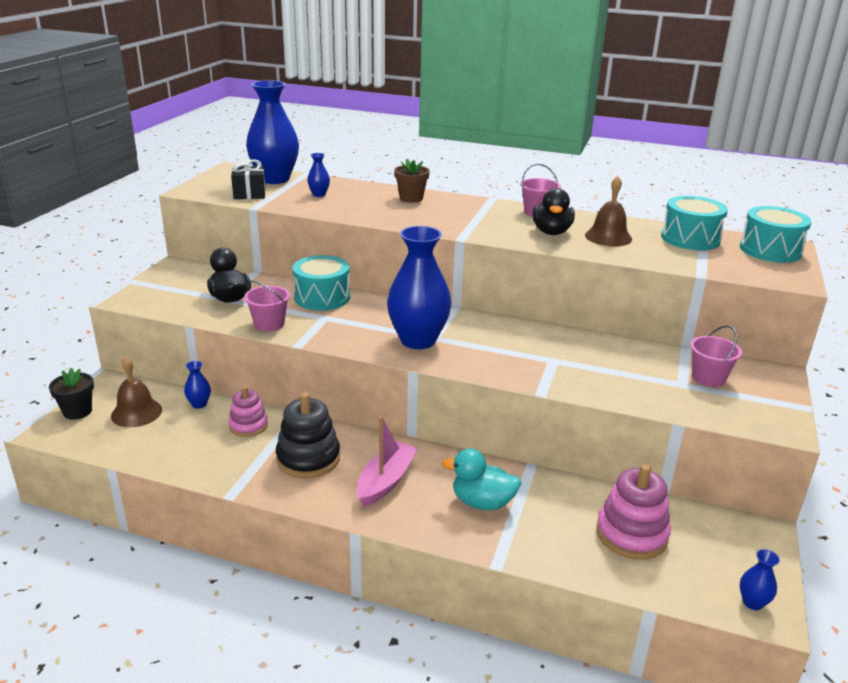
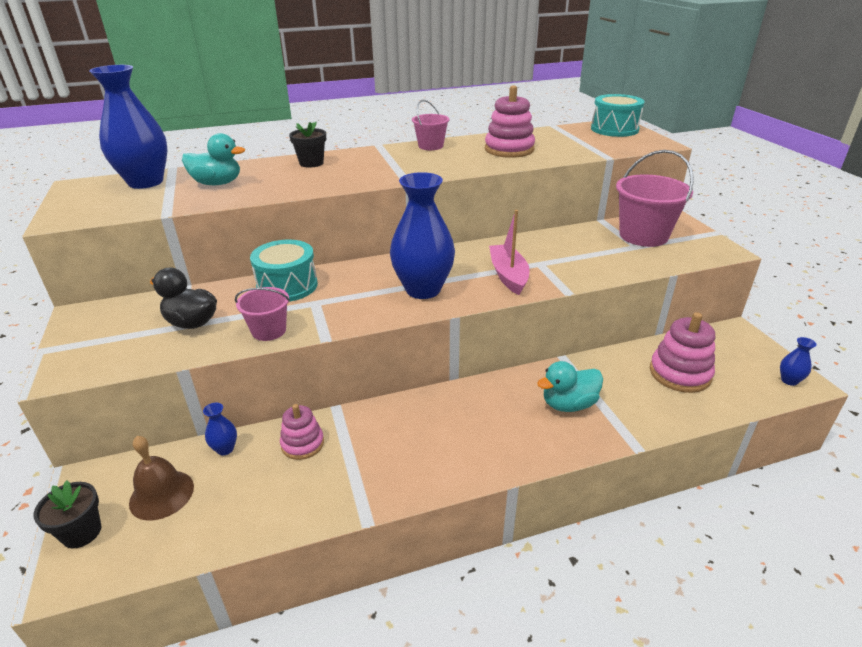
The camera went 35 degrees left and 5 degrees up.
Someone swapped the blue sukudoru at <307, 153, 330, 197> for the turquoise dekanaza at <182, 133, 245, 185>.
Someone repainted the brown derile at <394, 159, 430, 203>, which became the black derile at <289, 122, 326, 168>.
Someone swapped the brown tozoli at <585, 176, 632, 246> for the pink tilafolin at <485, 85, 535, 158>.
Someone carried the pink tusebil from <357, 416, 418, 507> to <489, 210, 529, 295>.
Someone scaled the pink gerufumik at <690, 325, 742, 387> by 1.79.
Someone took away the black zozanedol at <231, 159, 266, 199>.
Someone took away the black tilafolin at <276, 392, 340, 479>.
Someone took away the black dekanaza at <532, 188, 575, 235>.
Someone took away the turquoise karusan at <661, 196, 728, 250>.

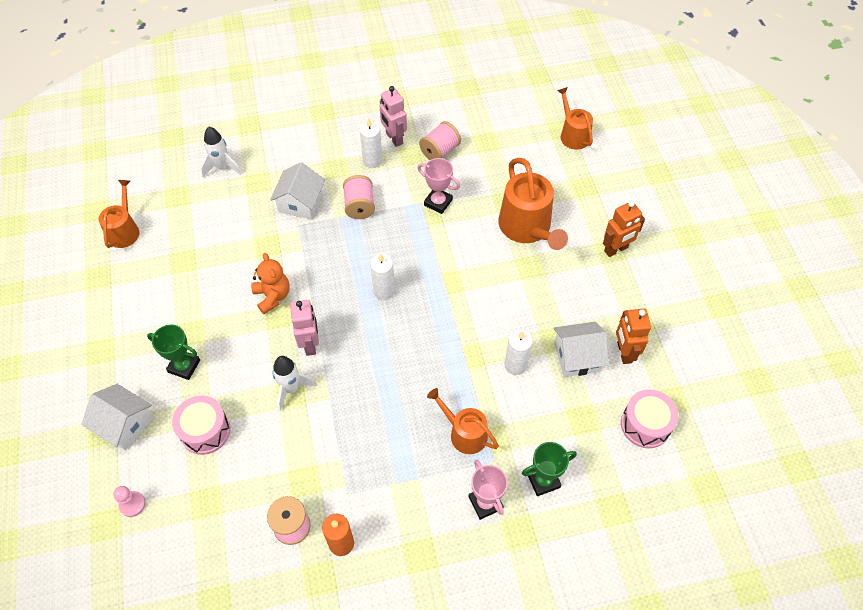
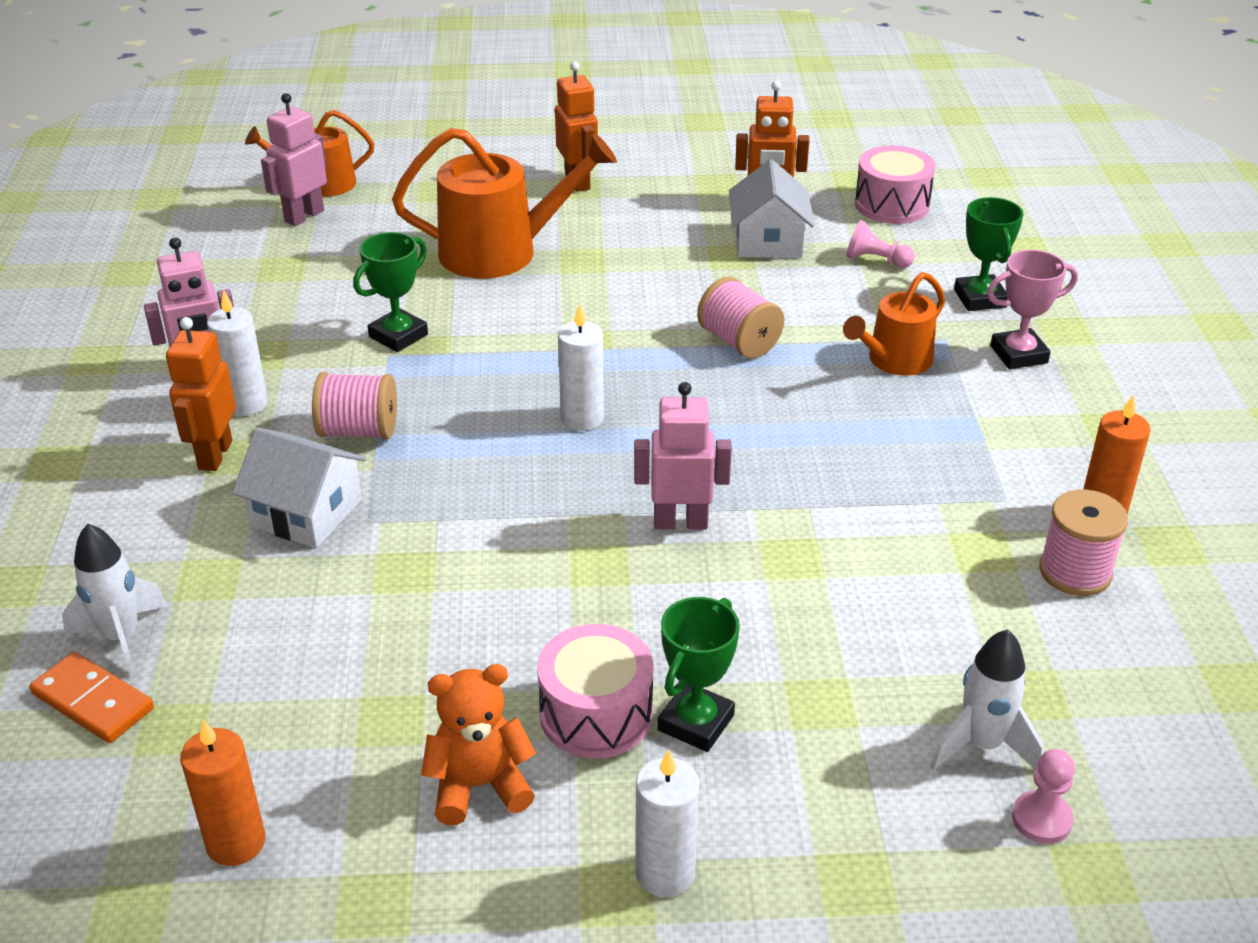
The camera went 80 degrees left and 20 degrees down.
Someone put down the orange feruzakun at <29, 652, 154, 743>.
Someone put down the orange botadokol at <166, 317, 236, 471>.
Someone swapped the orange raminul at <99, 180, 139, 248> for the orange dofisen at <180, 719, 265, 866>.
Someone put down the pink botadokol at <261, 93, 327, 226>.
Someone repainted the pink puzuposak at <418, 158, 460, 214>, which became the green puzuposak at <353, 232, 428, 352>.
Someone carried the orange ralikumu from <251, 253, 290, 314> to <421, 664, 536, 825>.
Someone carried the pink karusan from <172, 395, 230, 455> to <537, 624, 654, 758>.
Someone carried the white dofisen from <504, 330, 533, 375> to <635, 749, 699, 897>.
Someone carried the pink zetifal from <419, 121, 461, 160> to <697, 277, 784, 359>.
Someone put down the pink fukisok at <846, 220, 915, 268>.
Someone carried the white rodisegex from <273, 356, 317, 411> to <930, 629, 1044, 771>.
Someone took away the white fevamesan at <81, 384, 153, 450>.

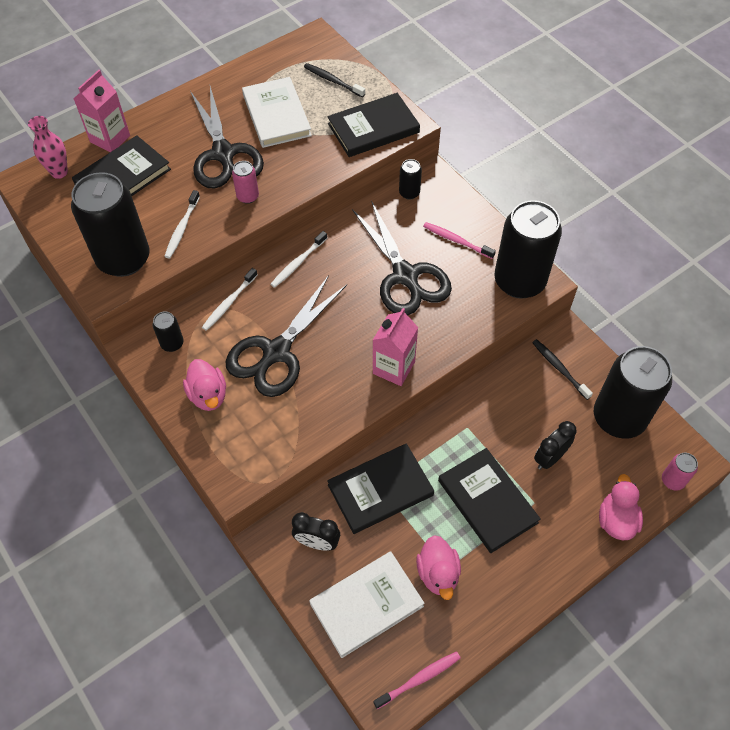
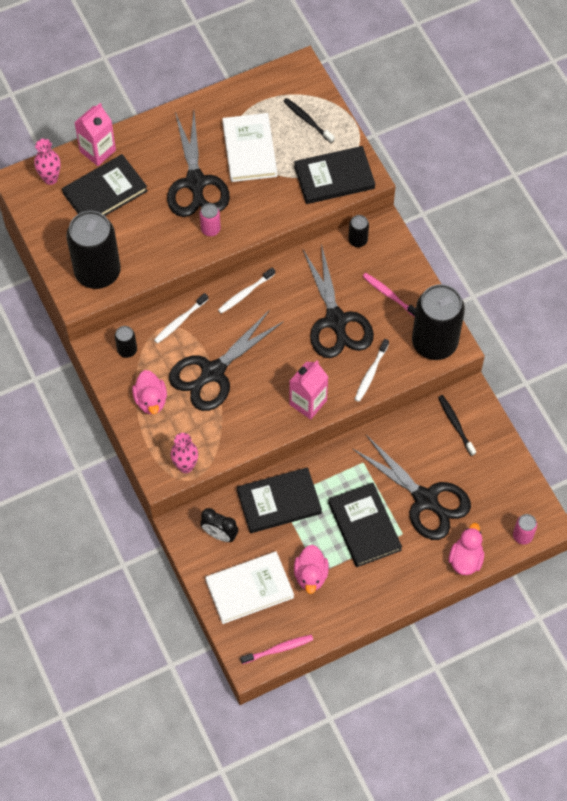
The camera went 10 degrees right and 5 degrees up.
Someone put down the pink sukudoru at <171, 433, 198, 473>.
Someone swapped the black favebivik at <534, 421, 577, 470> for the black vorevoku at <352, 435, 471, 540>.
Someone carried the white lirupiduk from <164, 190, 200, 258> to <355, 339, 389, 402>.
Someone took away the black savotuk at <594, 346, 672, 439>.

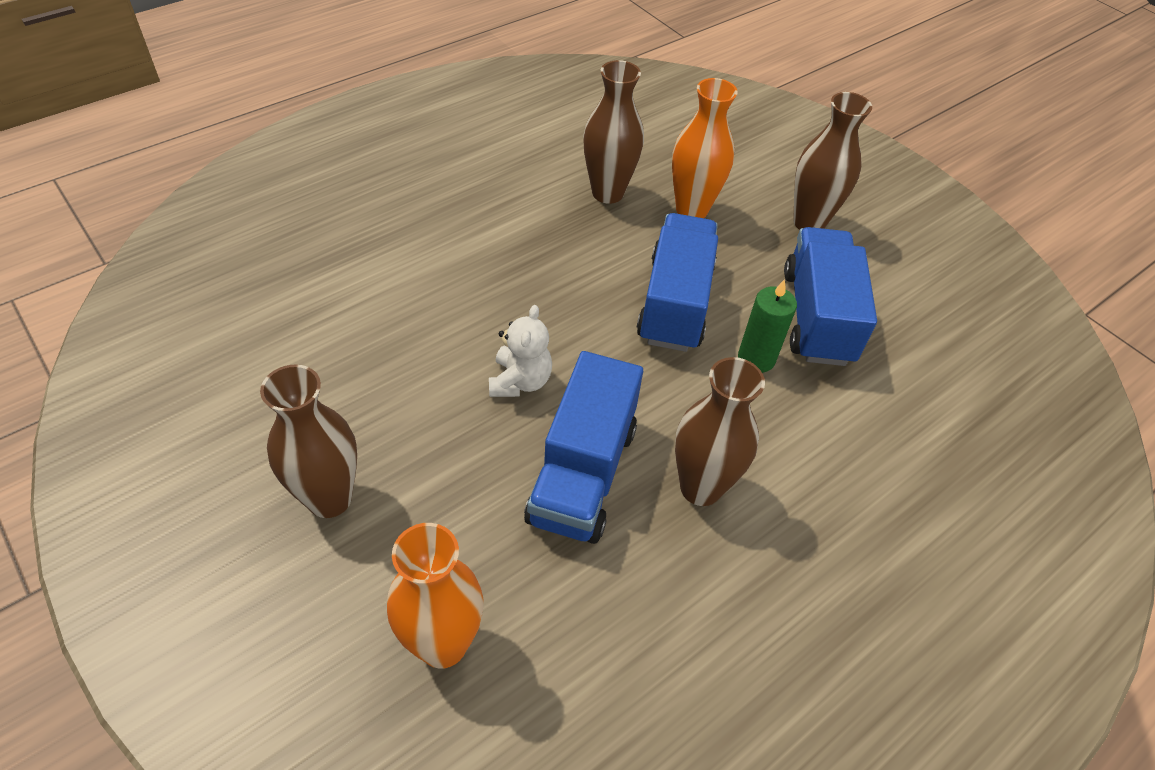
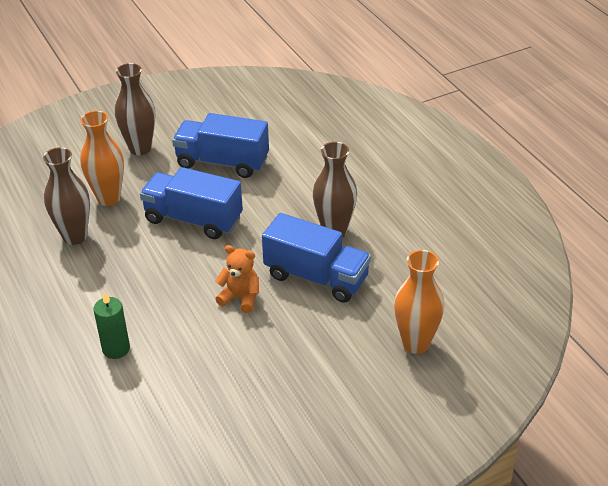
The camera went 75 degrees left and 10 degrees down.
Someone carried the green dofisen from <738, 279, 797, 373> to <94, 292, 130, 359>.
Someone repainted the white ralikumu at <489, 305, 552, 397>, which became the orange ralikumu at <215, 245, 259, 313>.
Someone took away the brown sukudoru at <260, 364, 357, 518>.

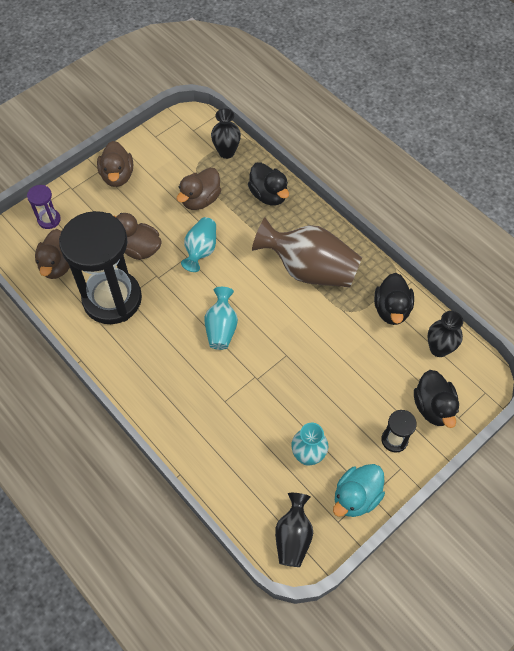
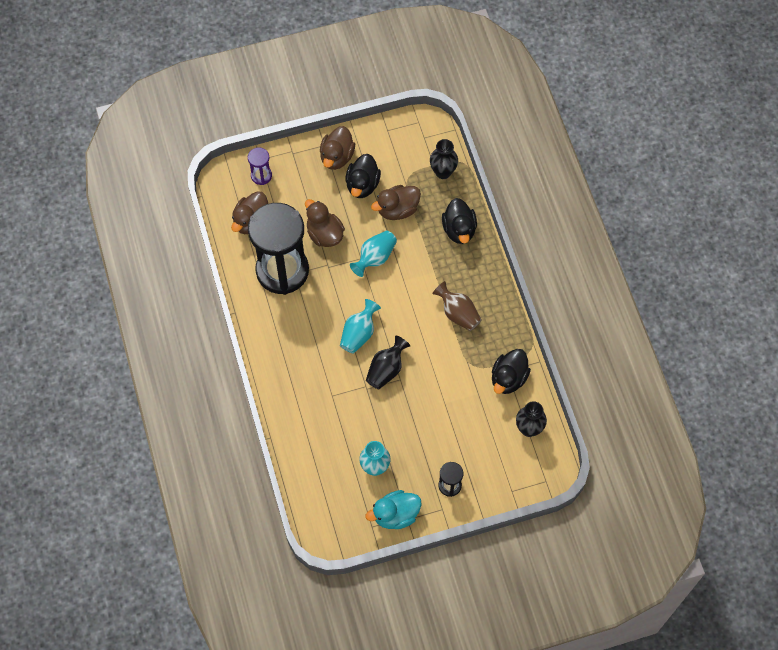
The camera went 25 degrees right and 5 degrees up.
Someone carried the black dekanaza from <414, 370, 459, 428> to <345, 154, 381, 198>.
Someone carried the black sukudoru from <275, 493, 313, 567> to <366, 335, 410, 389>.
Someone scaled the brown sukudoru at <252, 217, 362, 287> by 0.56.

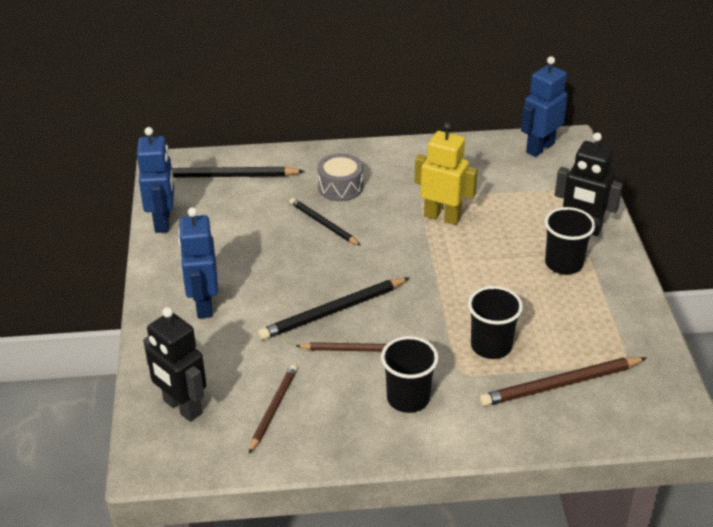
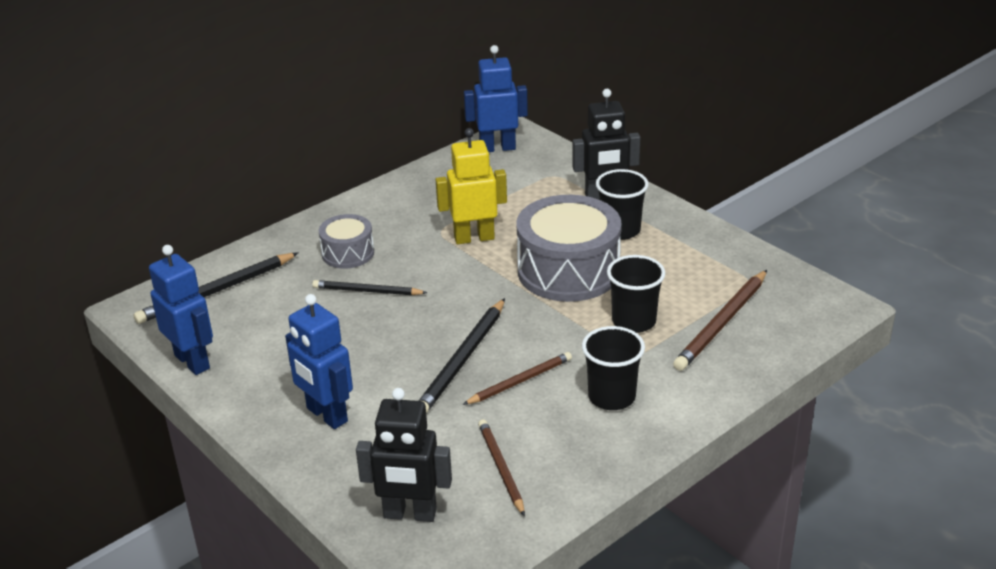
The camera went 35 degrees left and 5 degrees down.
Someone rotated the blue botadokol at <521, 56, 568, 157> by 75 degrees clockwise.
Someone put down the grey karusan at <516, 195, 622, 302>.

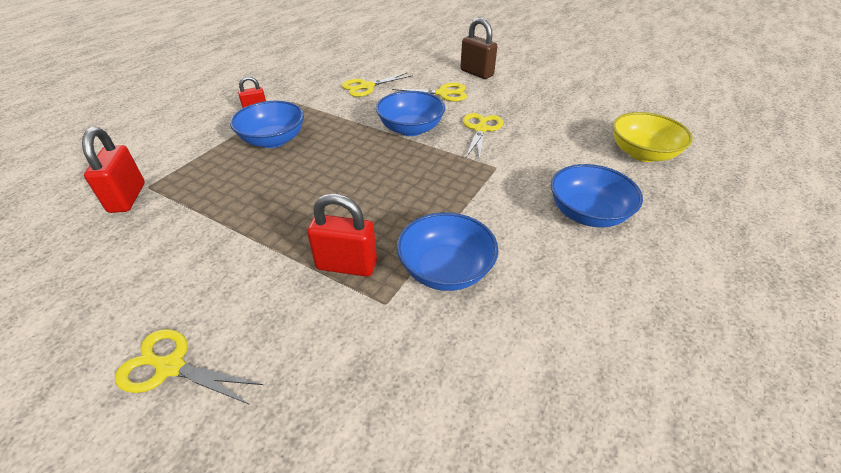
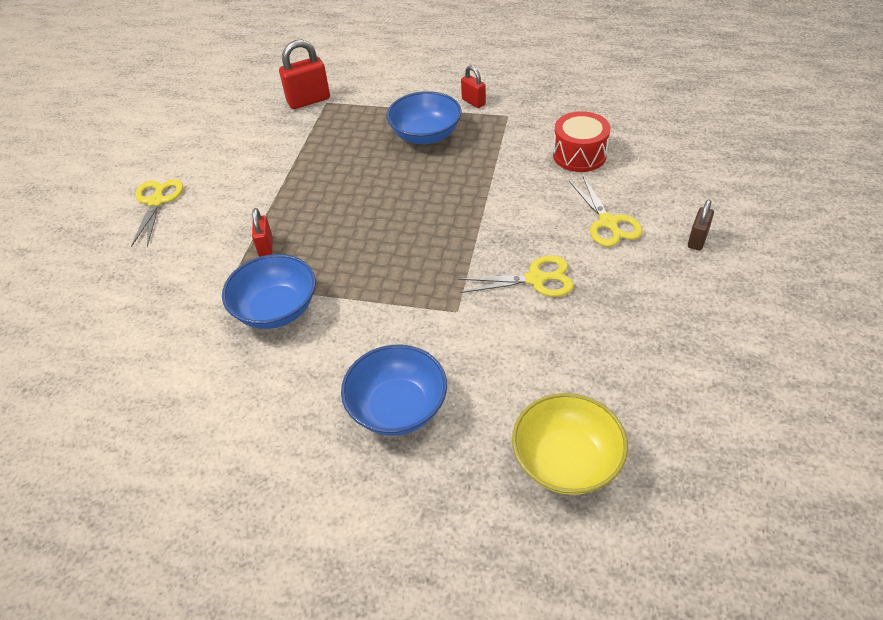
The camera went 75 degrees right and 5 degrees up.
Someone scaled the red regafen at <307, 194, 377, 277> by 0.60.
Someone swapped the yellow vorevoku at <342, 72, 413, 97> for the red karusan at <553, 111, 610, 172>.
Someone scaled the brown regafen at <460, 17, 497, 79> by 0.60.
Someone took away the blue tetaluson at <376, 91, 445, 136>.

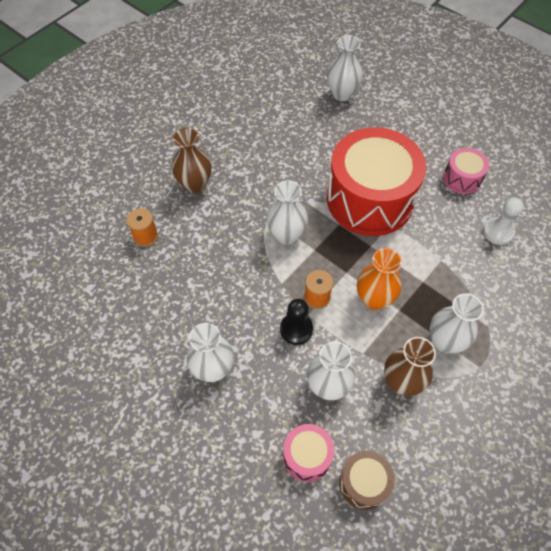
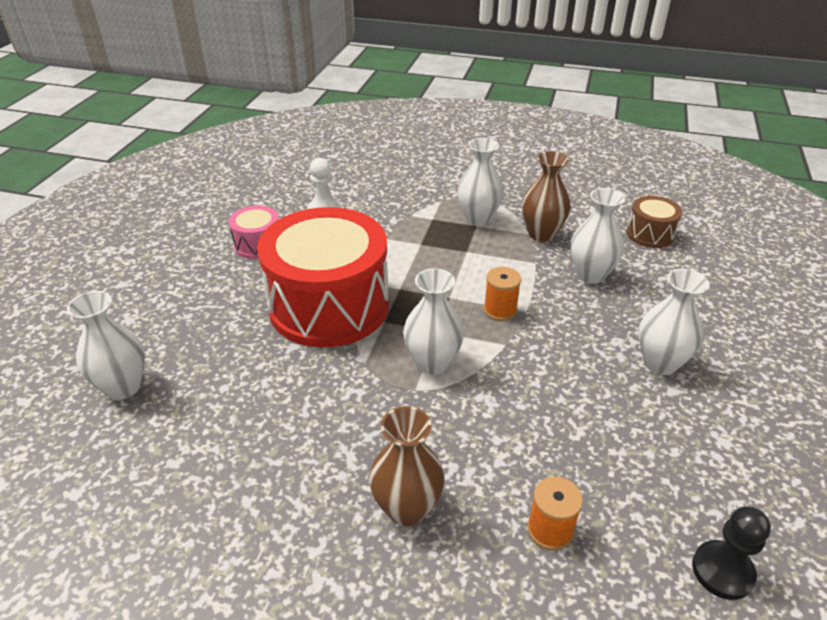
The camera went 115 degrees left and 20 degrees down.
Someone carried the black fukisok from <280, 299, 313, 345> to <692, 506, 771, 600>.
Someone took away the pink karusan at <283, 424, 335, 482>.
Someone took away the orange sukudoru at <357, 248, 402, 310>.

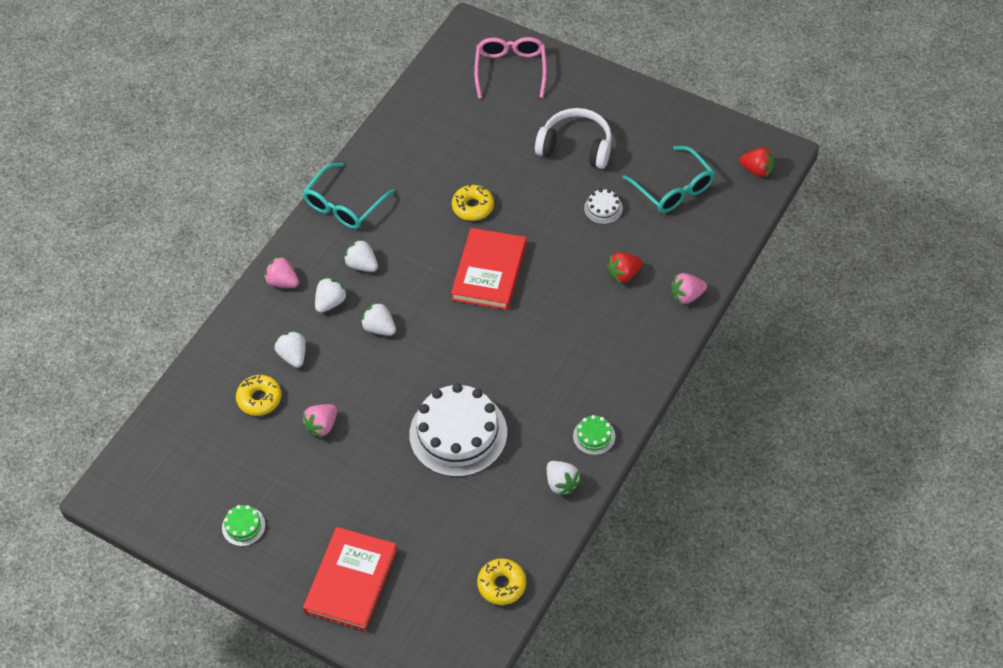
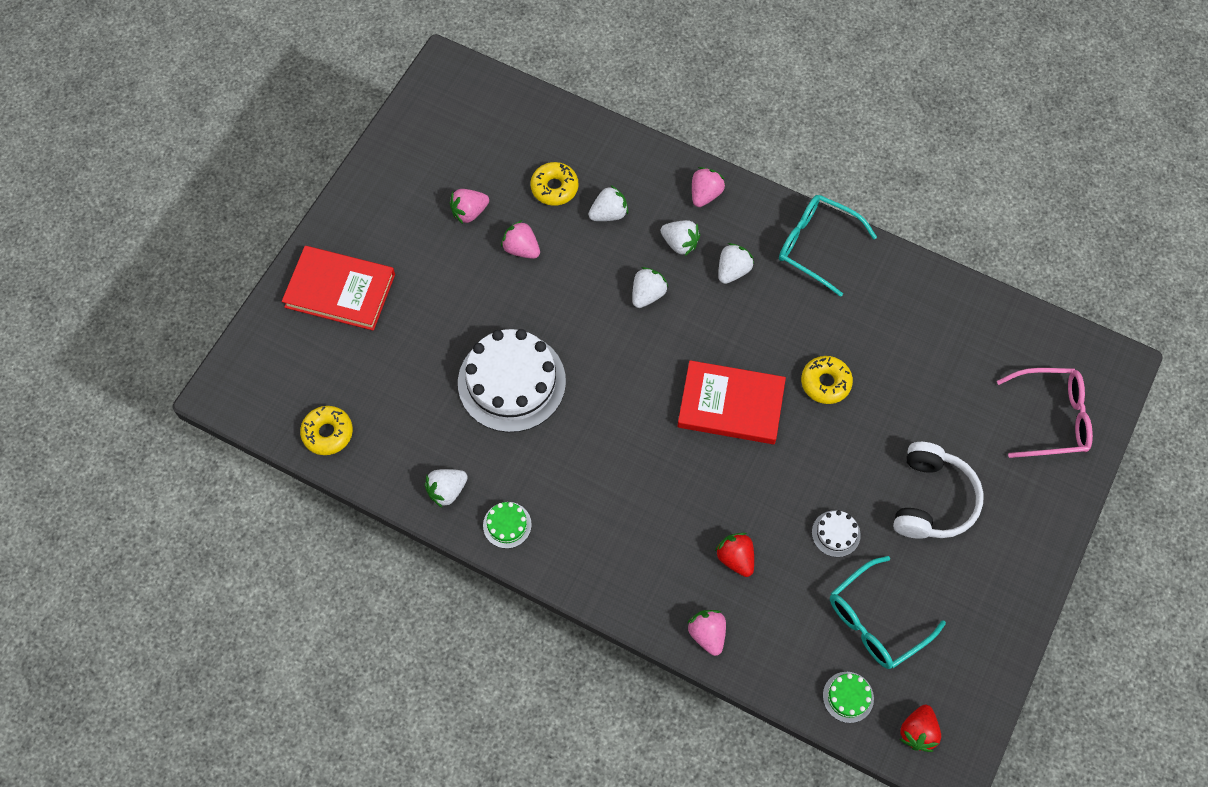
The camera went 85 degrees right and 10 degrees up.
Someone put down the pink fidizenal at <450, 189, 489, 224>.
Someone carried the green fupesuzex from <222, 505, 265, 546> to <823, 672, 874, 723>.

